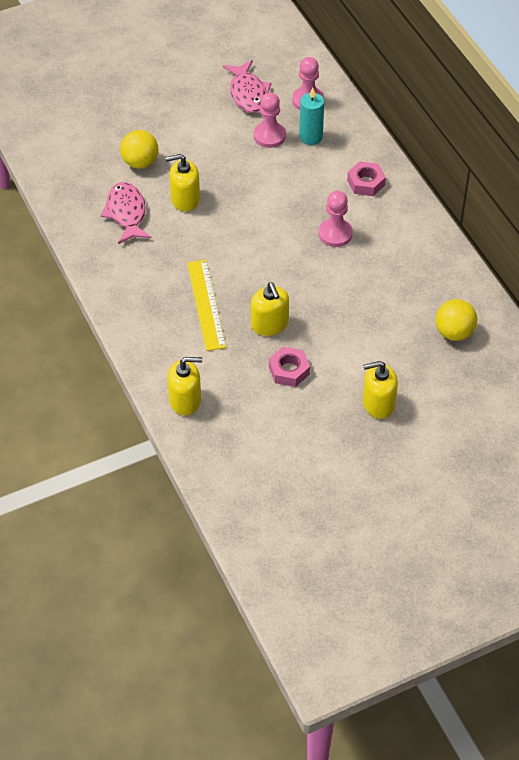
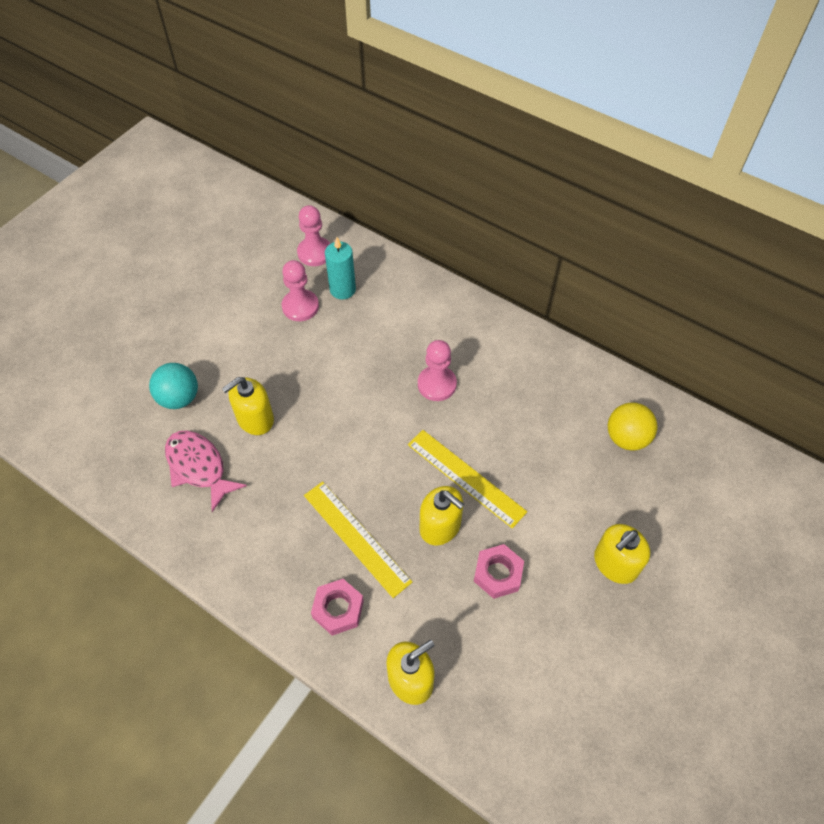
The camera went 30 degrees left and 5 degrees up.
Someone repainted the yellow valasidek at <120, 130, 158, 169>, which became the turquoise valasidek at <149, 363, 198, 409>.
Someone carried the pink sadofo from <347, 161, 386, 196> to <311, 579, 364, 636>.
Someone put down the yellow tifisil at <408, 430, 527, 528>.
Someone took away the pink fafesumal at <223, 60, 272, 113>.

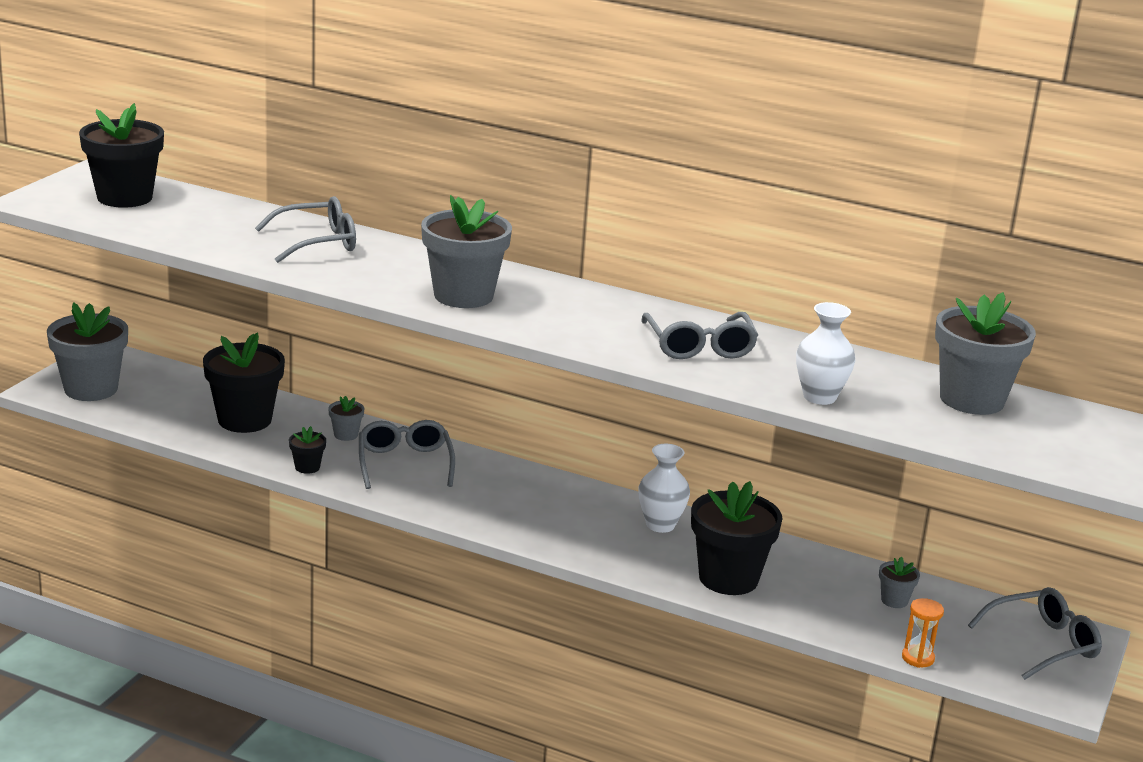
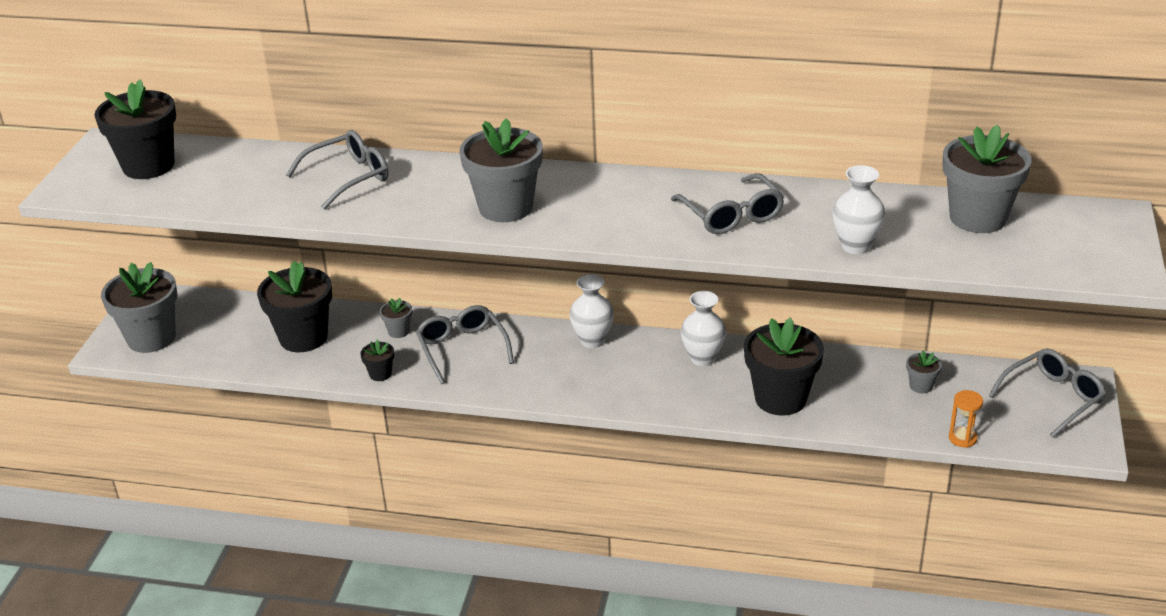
The camera went 10 degrees left and 10 degrees up.
Someone put down the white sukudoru at <569, 274, 614, 348>.

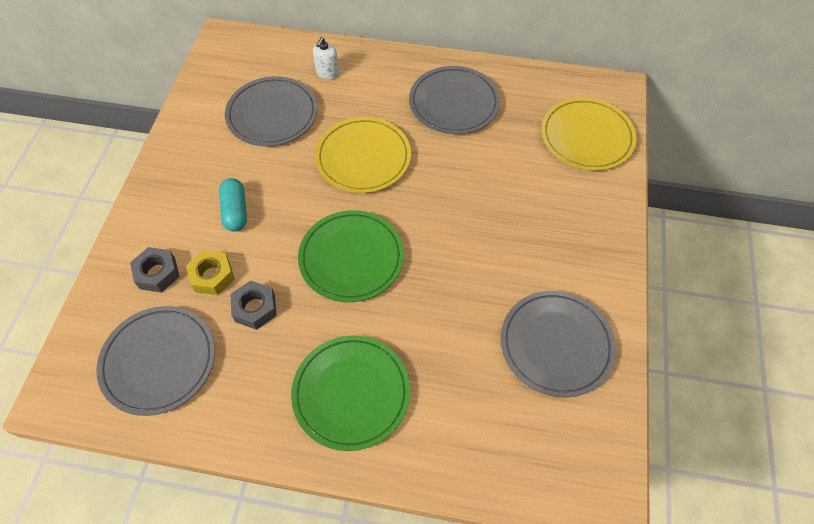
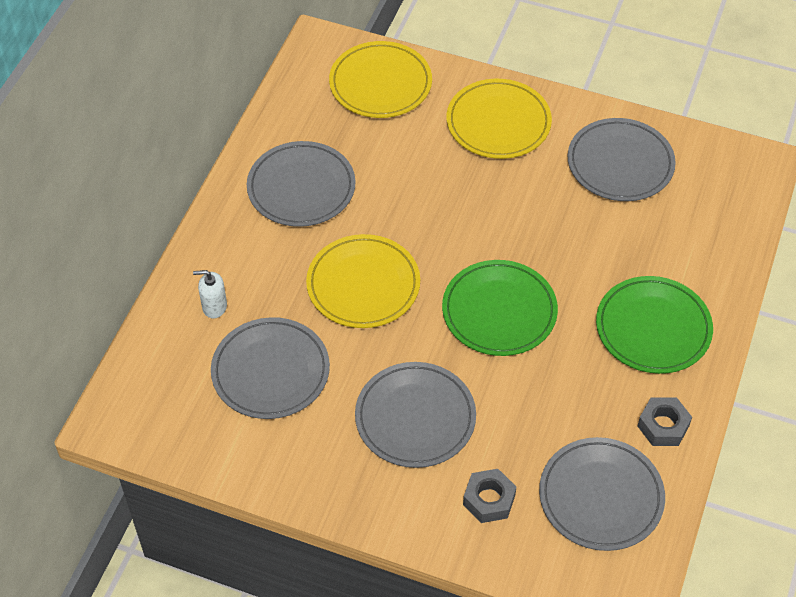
The camera went 80 degrees left and 5 degrees down.
Someone rotated the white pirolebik at <313, 37, 339, 80> by 150 degrees clockwise.
Someone swapped the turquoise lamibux at <219, 178, 247, 232> for the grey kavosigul at <355, 362, 476, 468>.
Someone put down the yellow kavosigul at <447, 79, 552, 159>.
Someone carried the grey sadofo from <230, 280, 277, 330> to <638, 397, 692, 446>.
Someone took away the yellow sadofo at <186, 250, 235, 295>.

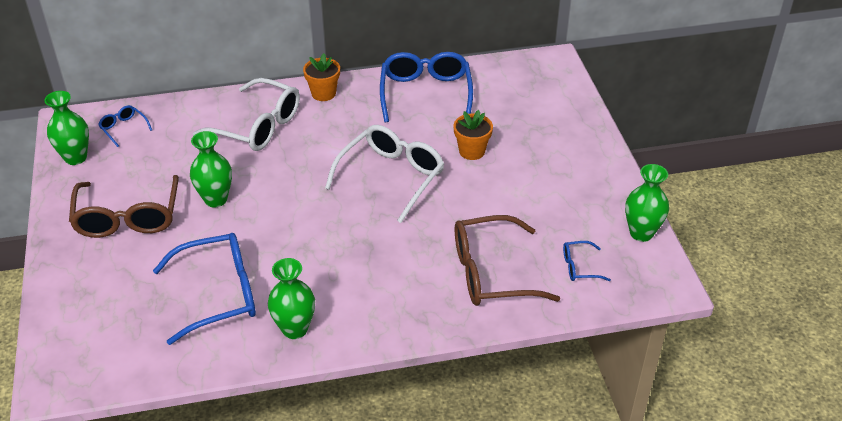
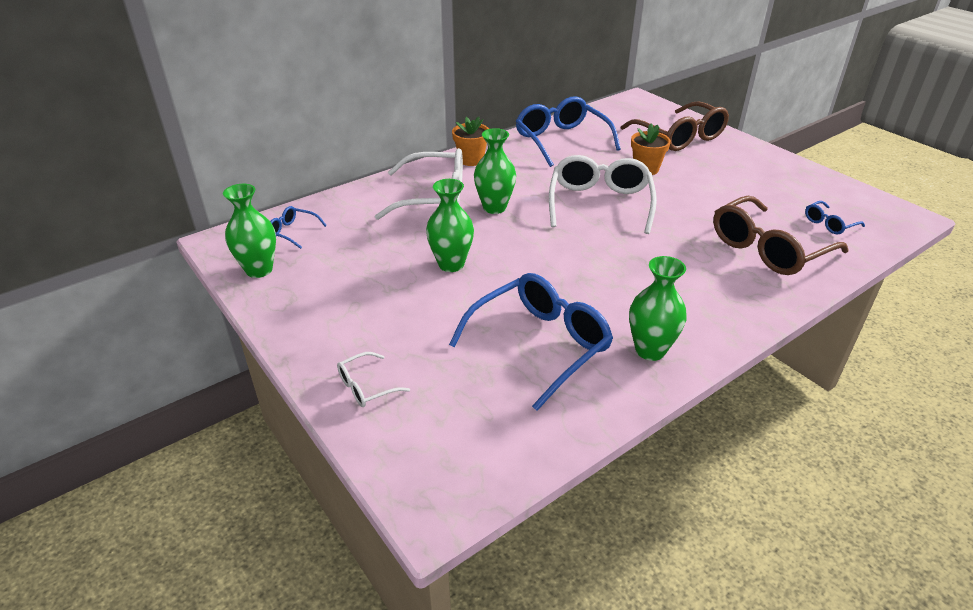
The camera went 25 degrees left and 5 degrees down.
Someone put down the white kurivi at <337, 352, 410, 407>.
Someone carried the green sukudoru from <625, 164, 669, 242> to <474, 128, 516, 214>.
Someone carried the brown kurivi from <69, 175, 179, 238> to <621, 101, 729, 151>.

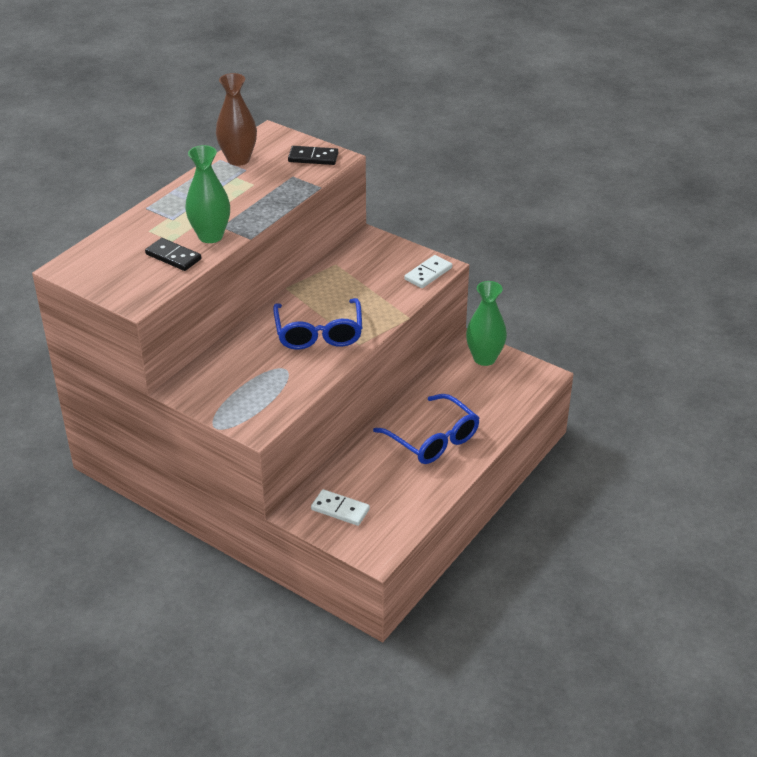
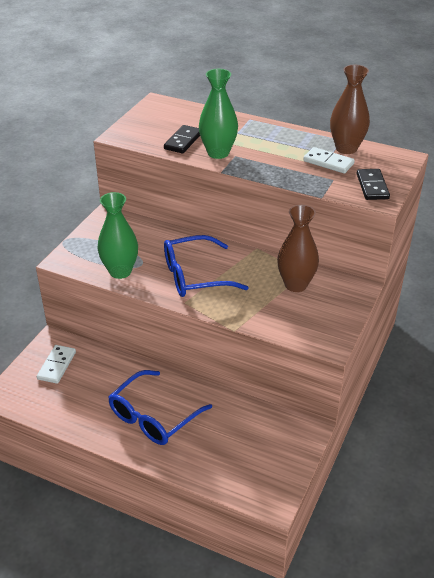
The camera went 80 degrees right and 0 degrees up.
Someone carried the green sukudoru from <466, 281, 507, 366> to <97, 192, 138, 279>.
Someone put down the brown sukudoru at <277, 205, 319, 292>.
Someone carried the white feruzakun from <404, 255, 452, 288> to <303, 147, 355, 174>.

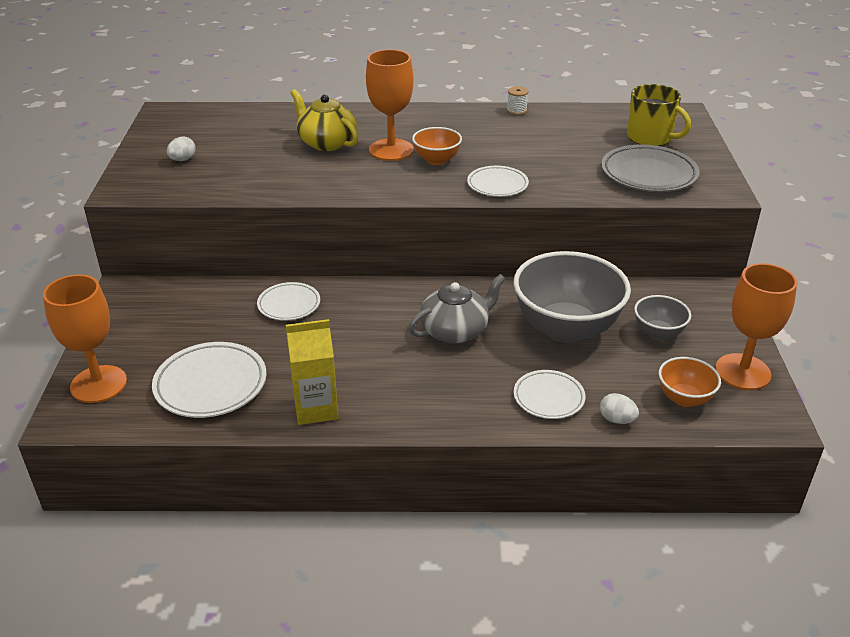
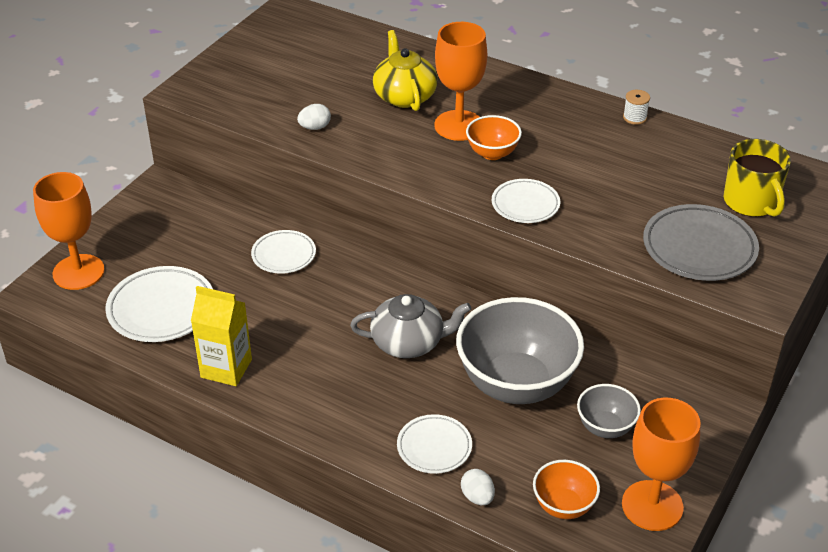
The camera went 30 degrees right and 5 degrees up.
Someone carried the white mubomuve from <167, 136, 196, 161> to <297, 104, 331, 130>.

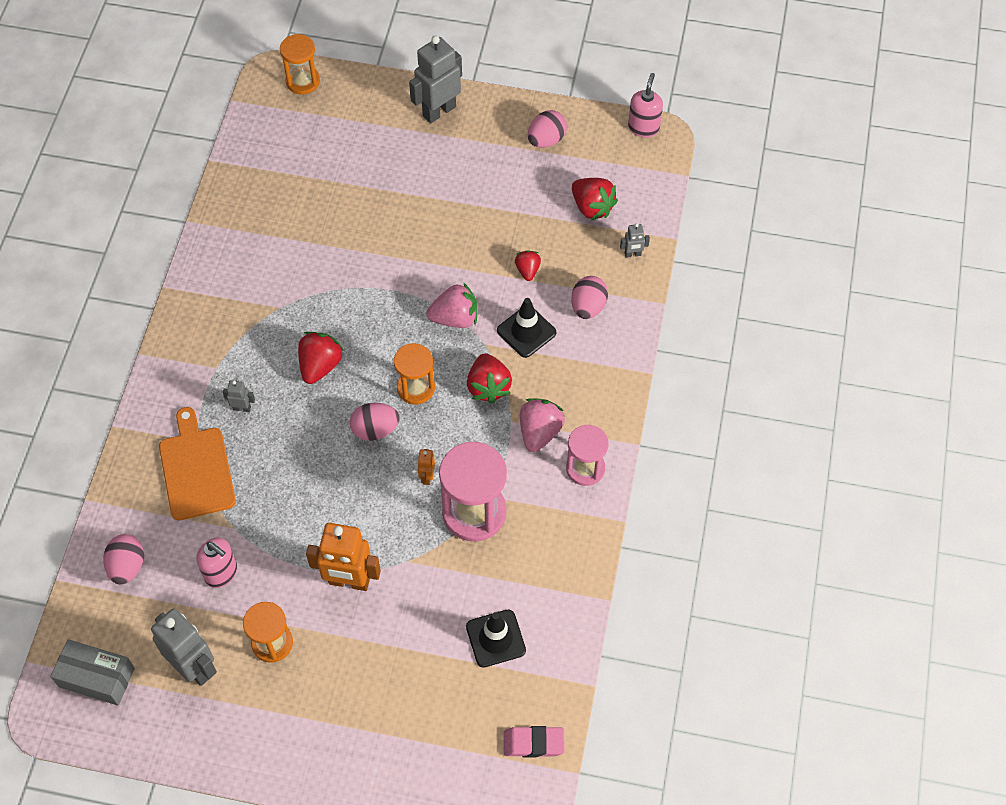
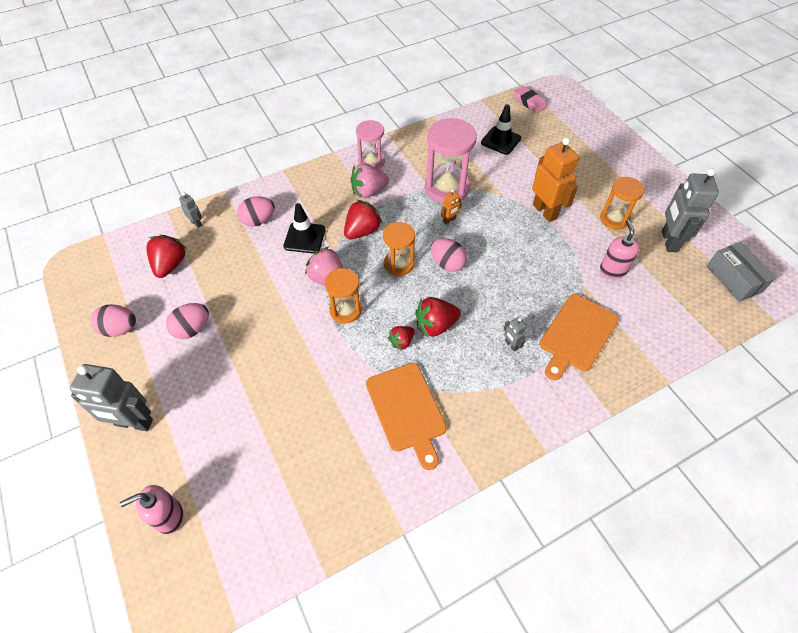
The camera went 130 degrees left and 5 degrees down.
Someone carried the pink pirolebik from <628, 73, 663, 137> to <120, 485, 183, 534>.
Someone carried the pink mubomuve from <103, 534, 144, 584> to <166, 303, 209, 339>.
Someone carried the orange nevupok from <280, 34, 320, 95> to <325, 268, 362, 324>.
Someone put down the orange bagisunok at <366, 363, 447, 470>.
Someone carried the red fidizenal from <515, 250, 541, 281> to <388, 326, 415, 350>.

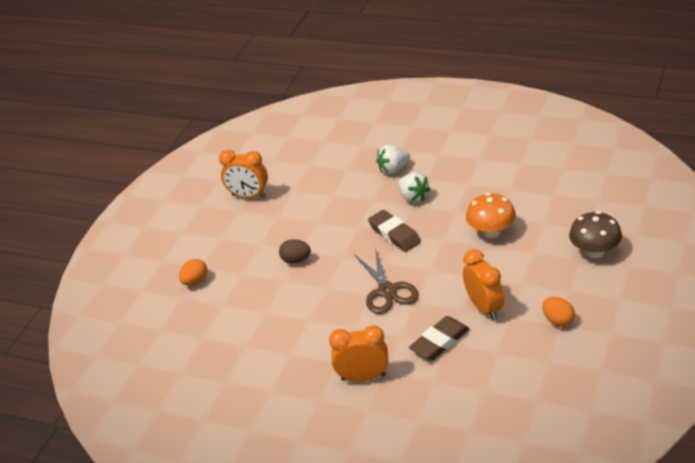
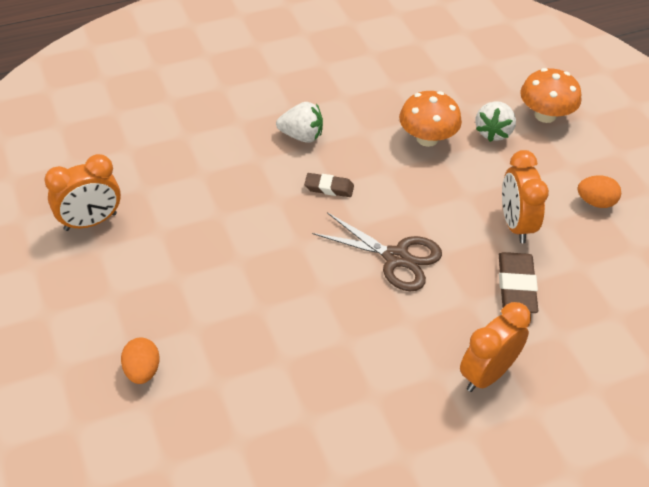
The camera went 50 degrees left and 10 degrees up.
Someone scaled the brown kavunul at <368, 210, 421, 252> by 0.62.
Someone carried the white fidizenal from <376, 145, 410, 175> to <475, 101, 516, 142>.
Someone rotated the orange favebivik at <463, 249, 504, 320> by 120 degrees counterclockwise.
Someone repainted the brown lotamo at <569, 211, 622, 258>, which became the orange lotamo at <520, 68, 581, 123>.
Someone took away the brown mubomuve at <279, 239, 311, 264>.

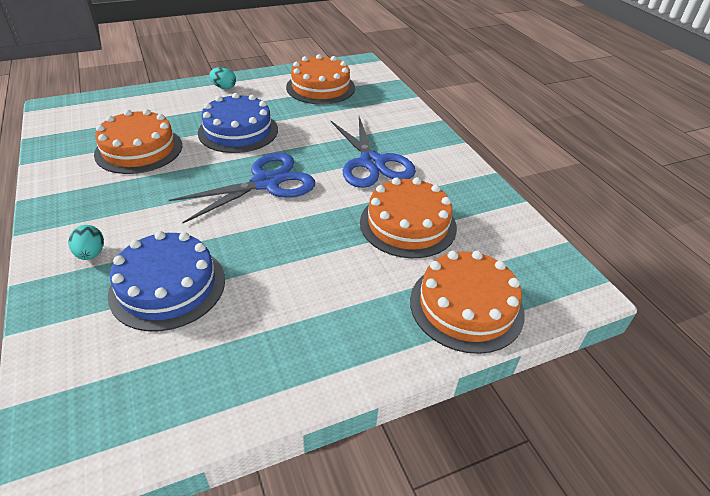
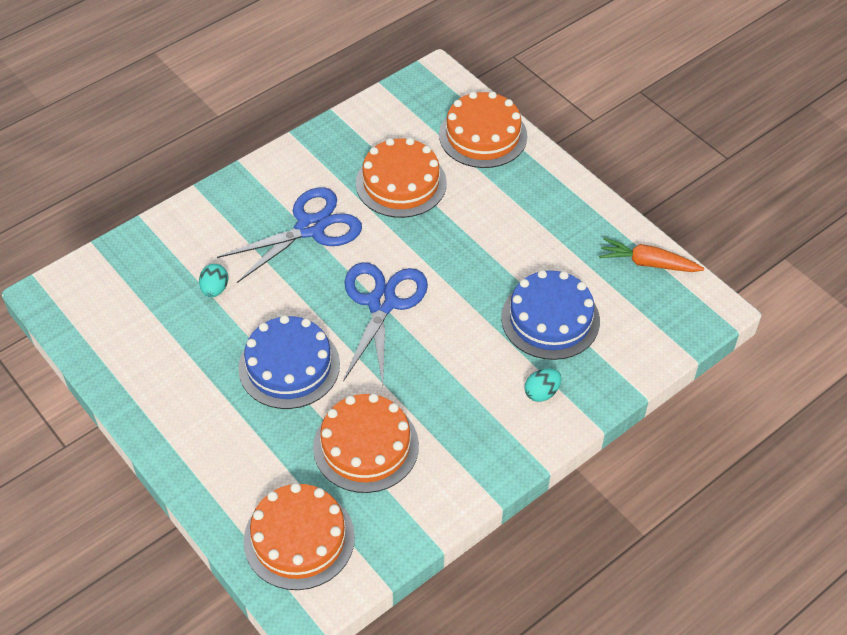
The camera went 105 degrees left and 10 degrees up.
Someone carried the turquoise mubomuve from <209, 67, 236, 89> to <199, 264, 228, 297>.
Someone carried the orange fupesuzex from <286, 54, 355, 104> to <243, 483, 355, 590>.
Someone rotated the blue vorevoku at <169, 153, 315, 223> by 60 degrees clockwise.
Someone put down the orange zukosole at <599, 238, 704, 272>.

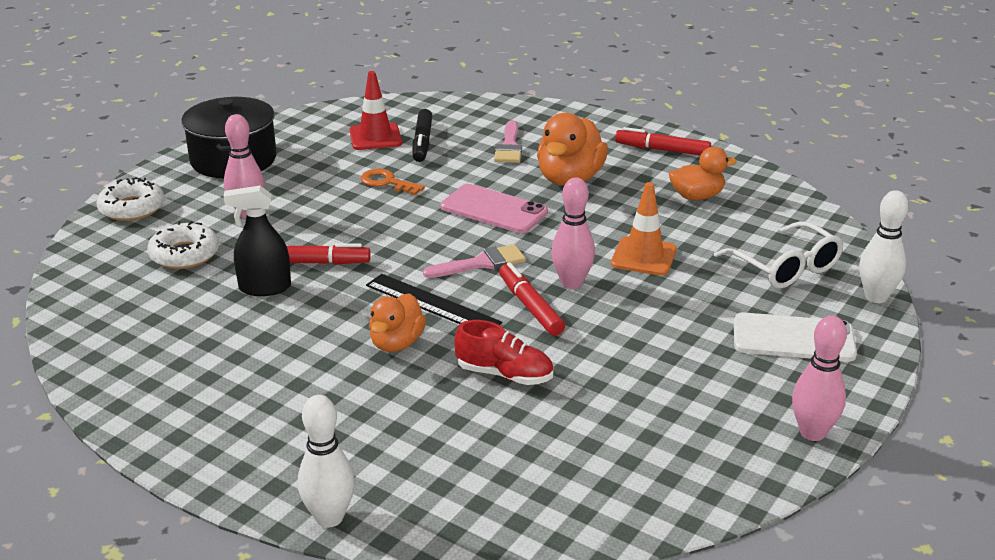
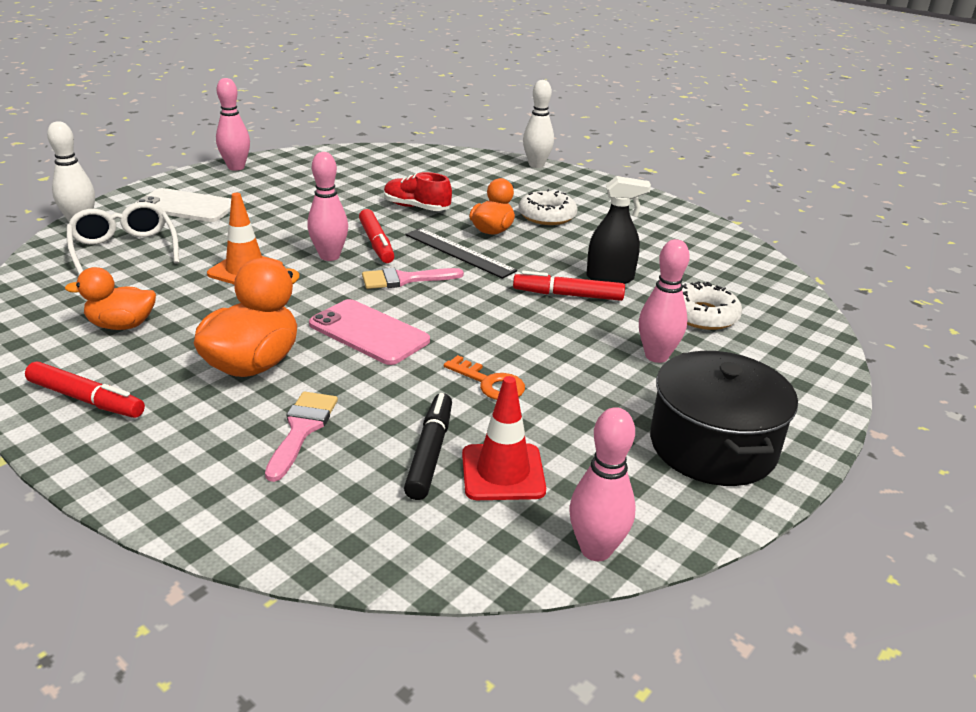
The camera went 175 degrees left and 0 degrees up.
Someone carried the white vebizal from <96, 177, 164, 221> to <518, 189, 577, 225>.
Someone put down the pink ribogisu at <570, 407, 636, 561>.

